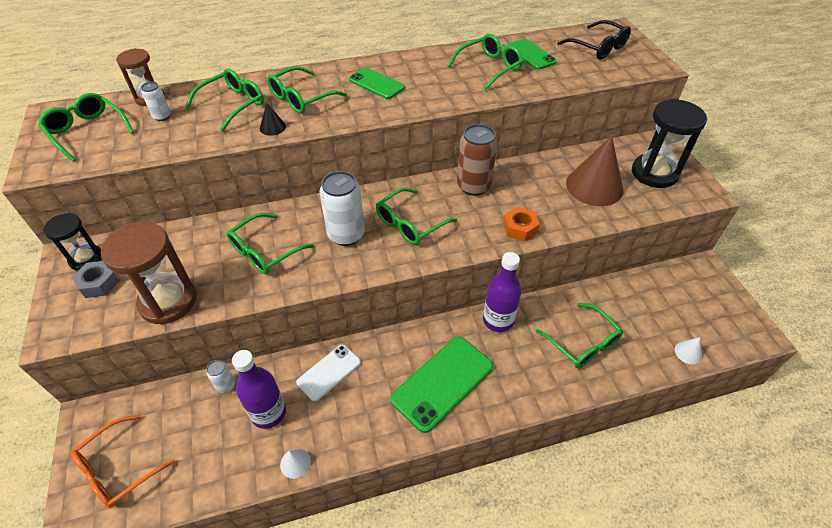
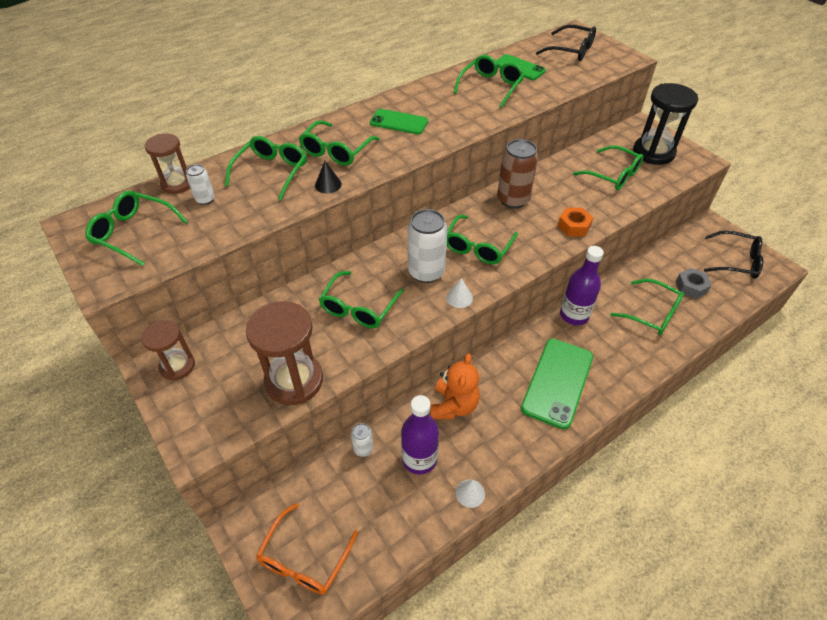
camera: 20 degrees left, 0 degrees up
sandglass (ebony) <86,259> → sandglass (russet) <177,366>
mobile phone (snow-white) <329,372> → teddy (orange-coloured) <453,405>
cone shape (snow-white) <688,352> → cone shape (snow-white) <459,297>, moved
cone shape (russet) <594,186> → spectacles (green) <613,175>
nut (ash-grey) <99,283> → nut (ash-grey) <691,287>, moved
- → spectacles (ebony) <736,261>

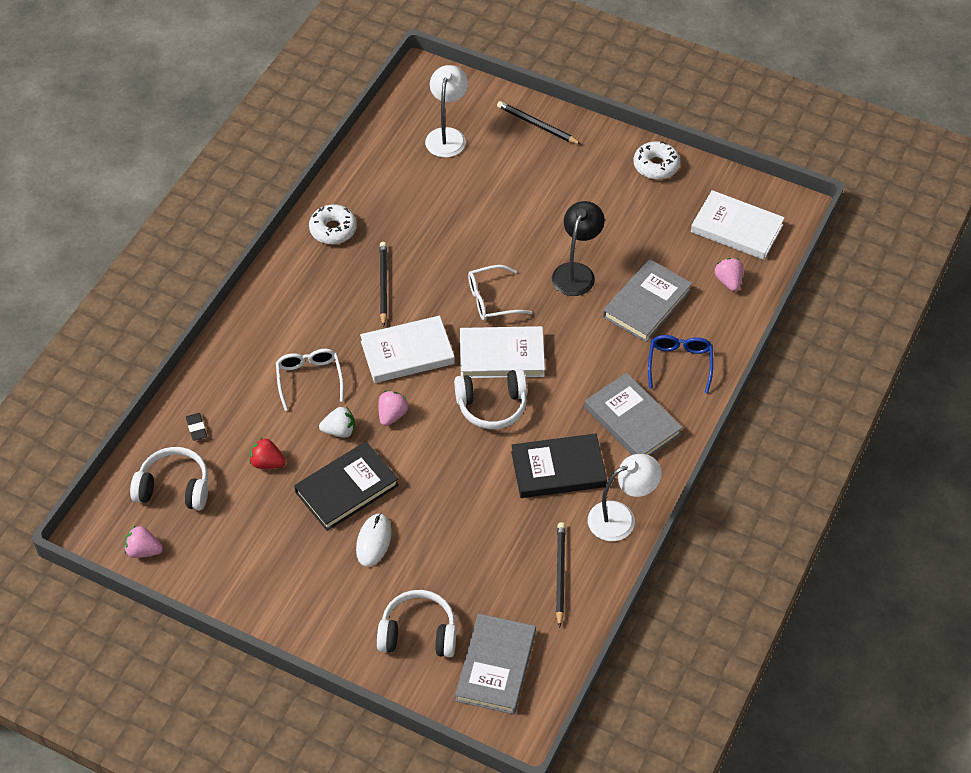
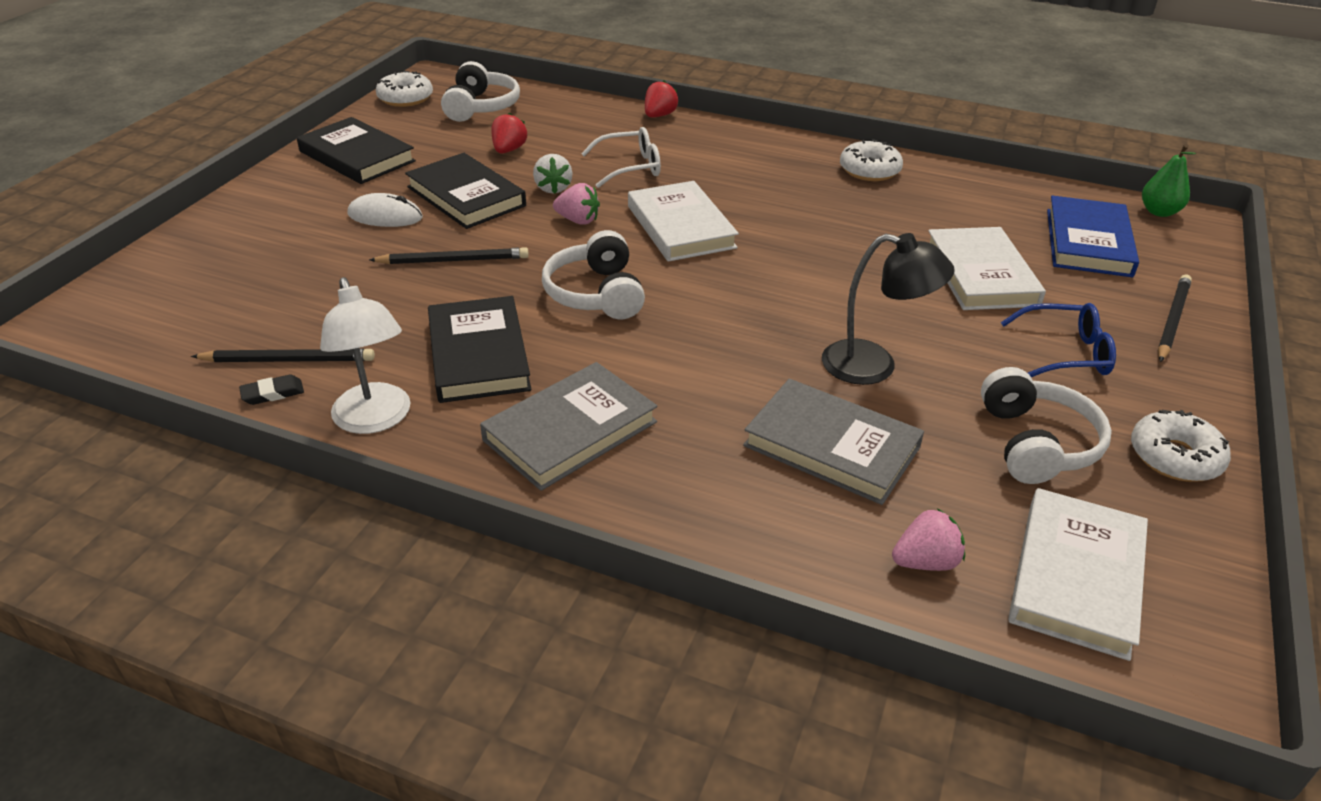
camera: 85 degrees right, 15 degrees down
eraser (ebony) <196,428> → eraser (ebony) <273,393>, moved
- → hardcover (ebony) <357,156>
pencil (ebony) <383,284> → pencil (ebony) <453,260>, moved
strawberry (pink) <143,550> → doughnut (snow-white) <405,98>
- → strawberry (scarlet) <659,115>
hardcover (snow-white) <501,356> → hardcover (snow-white) <980,274>, moved
headset (snow-white) <418,633> → headset (snow-white) <1036,443>, moved
spectacles (cobalt) <679,364> → spectacles (cobalt) <1065,353>, moved
lamp (snow-white) <447,136> → hardcover (cobalt) <1088,242>
- → toy pear (green) <1159,212>
hardcover (ash-grey) <496,666> → -
spectacles (snow-white) <492,300> → -

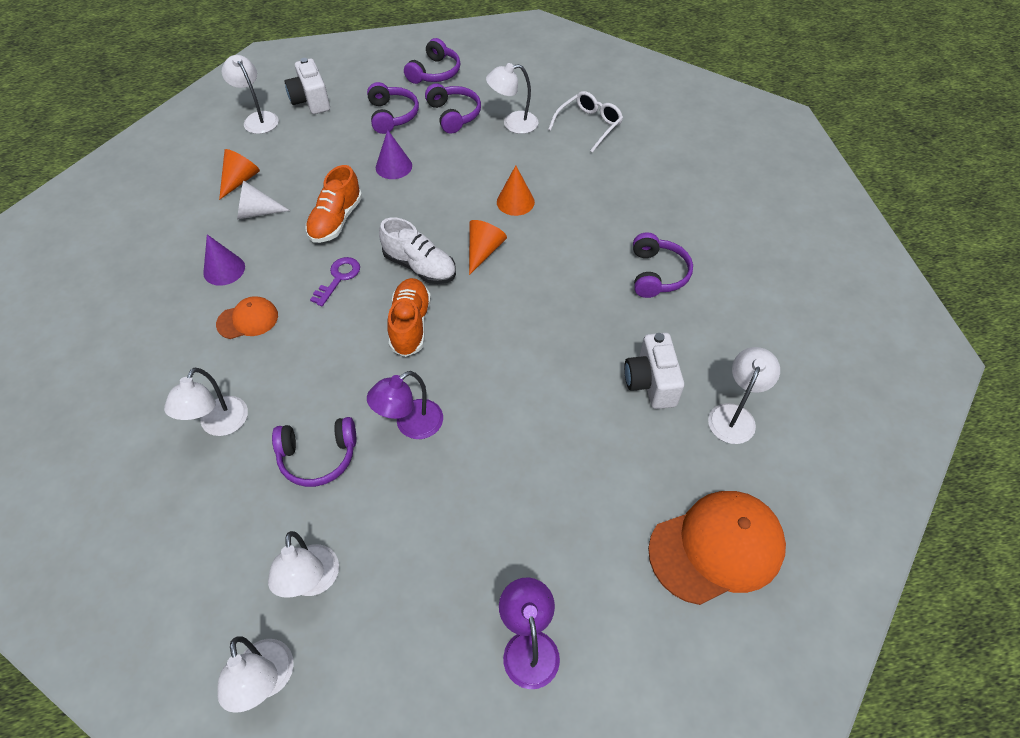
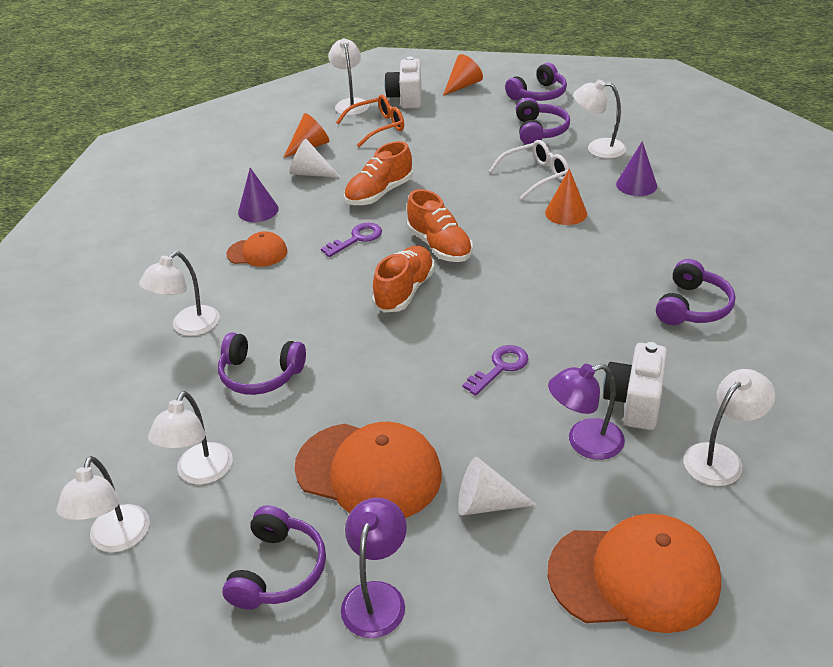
camera: 25 degrees right, 15 degrees down
headset (royal purple) <392,115> → headset (royal purple) <278,570>, moved
- → cap (orange-coloured) <369,471>
- → spectacles (orange-coloured) <377,127>
sneaker (snow-white) <420,266> → sneaker (orange-coloured) <439,246>
cone shape (orange-coloured) <483,251> → cone shape (orange-coloured) <463,86>, moved
- → cone shape (snow-white) <486,503>
- → latchkey (royal purple) <500,367>
spectacles (snow-white) <588,126> → spectacles (snow-white) <535,176>, moved
lamp (royal purple) <411,425> → lamp (royal purple) <584,442>, moved
cone shape (royal purple) <393,166> → cone shape (royal purple) <636,185>, moved

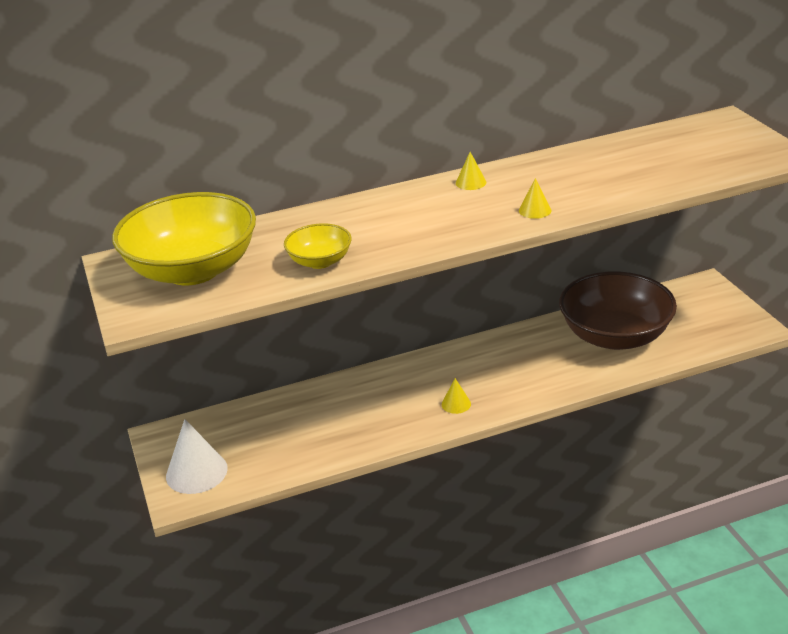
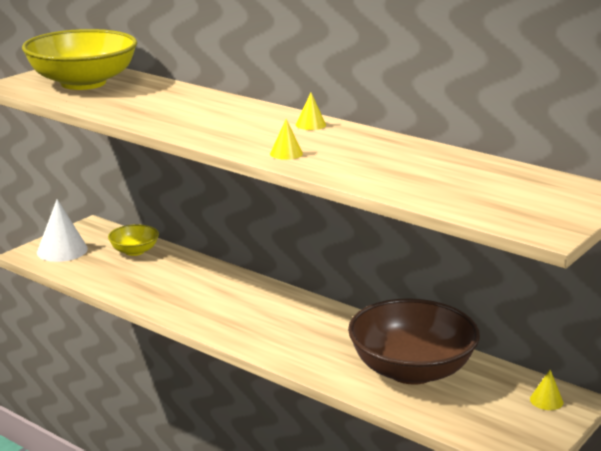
camera: 55 degrees right, 10 degrees down
deep dish (yellow) <320,261> → deep dish (yellow) <134,251>, moved
cone shape (yellow) <456,404> → cone shape (yellow) <546,400>, moved

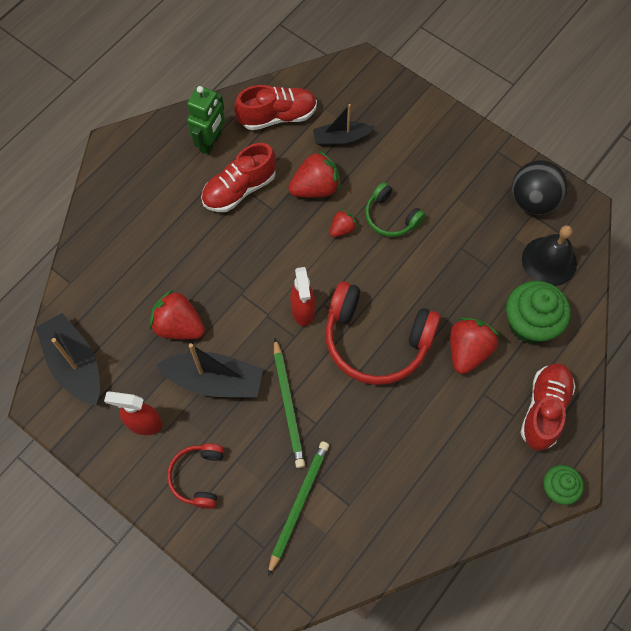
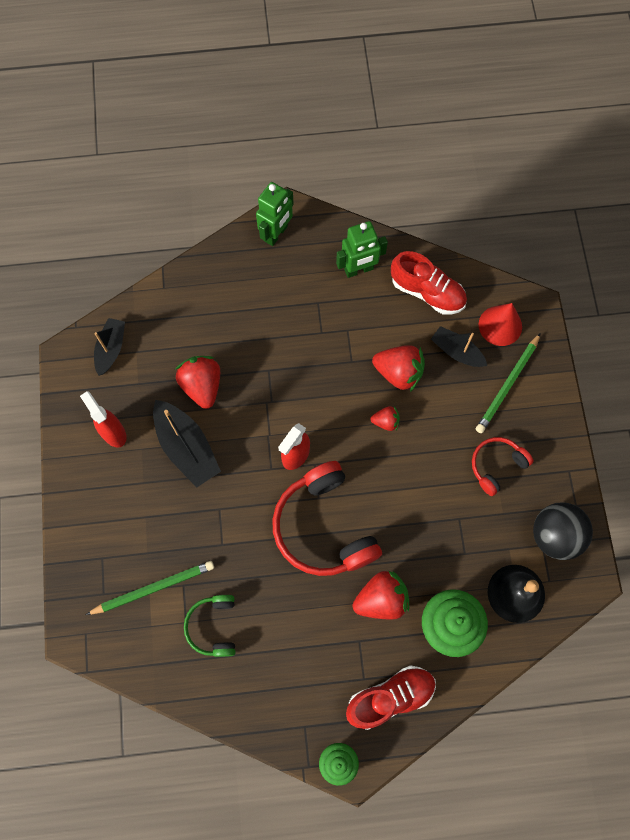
camera: 45 degrees right, 5 degrees up
sailboat (ebony) <75,364> → sailboat (ebony) <111,349>, x0.64
headset (green) <391,217> → headset (green) <213,626>, moved
- → robot (green) <276,234>
headset (scarlet) <198,477> → headset (scarlet) <496,466>, moved
pencil (green) <288,405> → pencil (green) <507,385>, moved
- → cone shape (scarlet) <500,325>
sneaker (scarlet) <239,189> → -

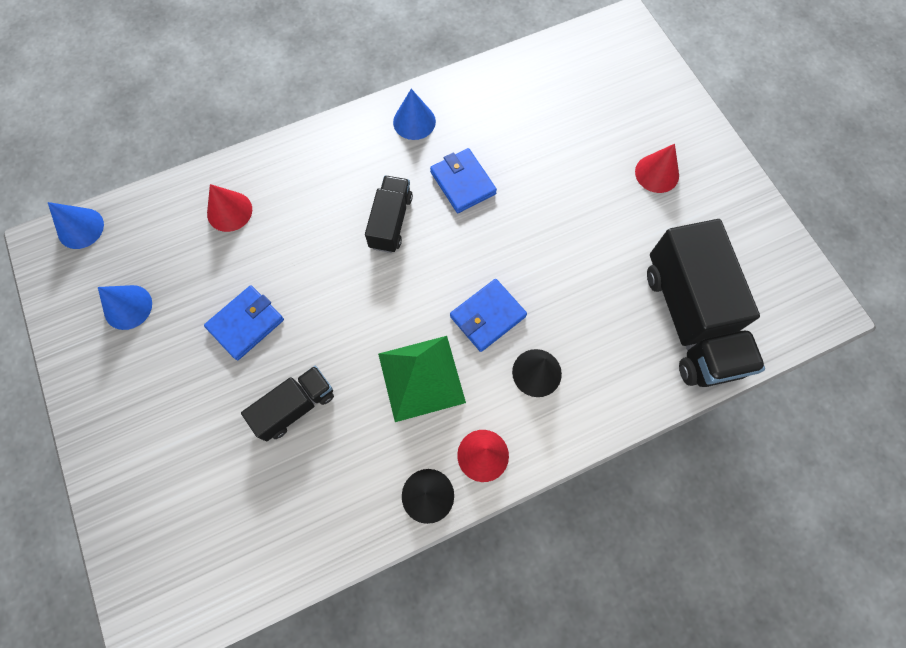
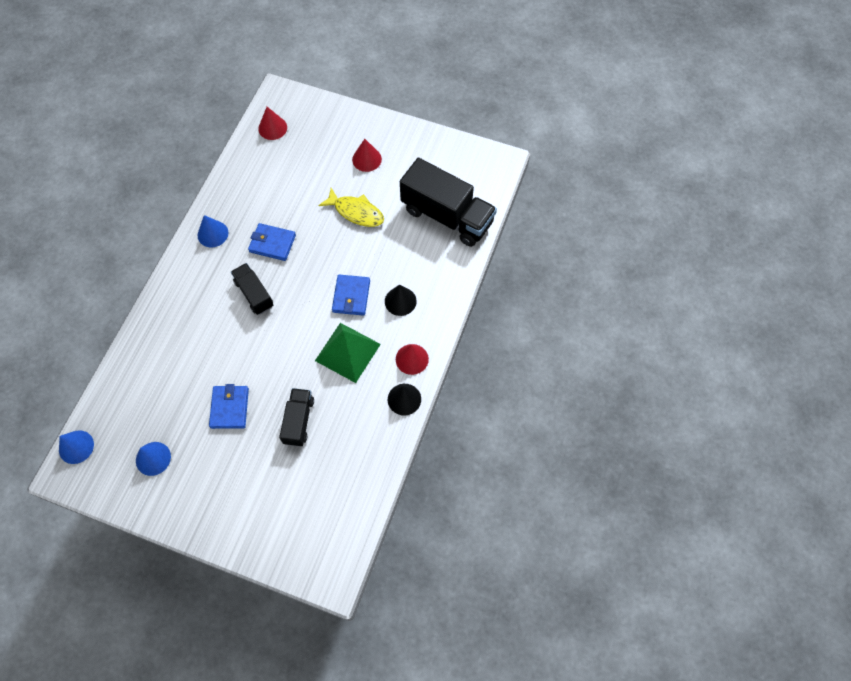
camera: 45 degrees left, 5 degrees down
cone shape (scarlet) <229,211> → cone shape (scarlet) <272,128>, moved
- → toy fish (yellow) <356,212>

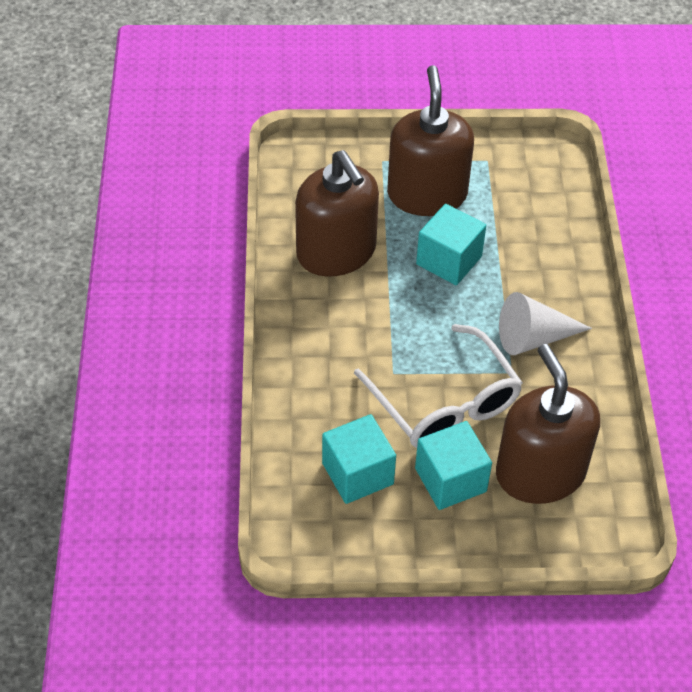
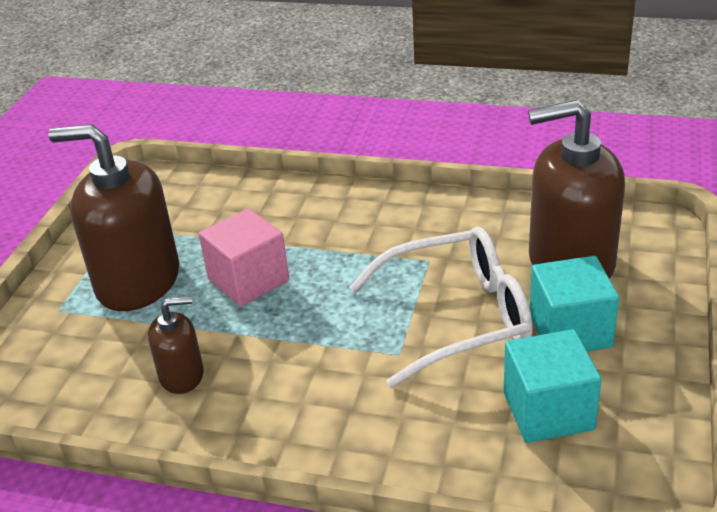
camera: 70 degrees left, 15 degrees down
pump bottle (russet) <336,252> → pump bottle (russet) <182,375>, x0.49
cube (turquoise) <449,260> → cube (pink) <248,280>
cone shape (snow-white) <533,338> → -

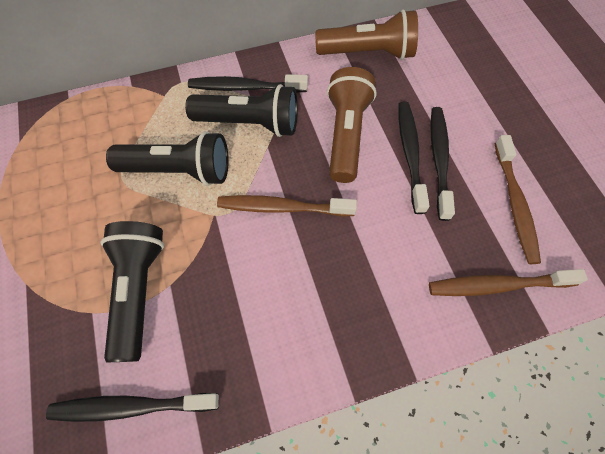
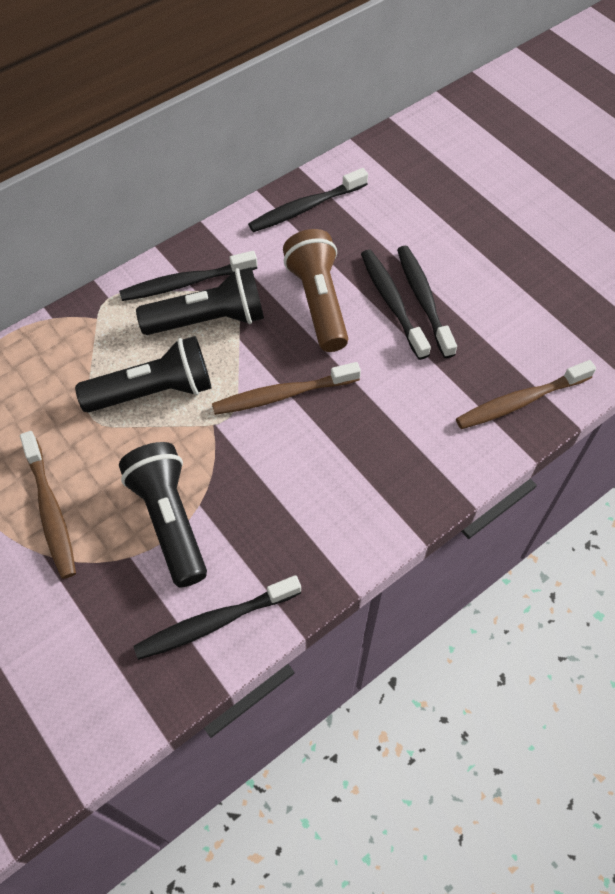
camera: 20 degrees left, 5 degrees down
tooth brush (russet) <514,203> → tooth brush (russet) <50,510>, moved
flashlight (russet) <368,53> → tooth brush (ebony) <306,207>

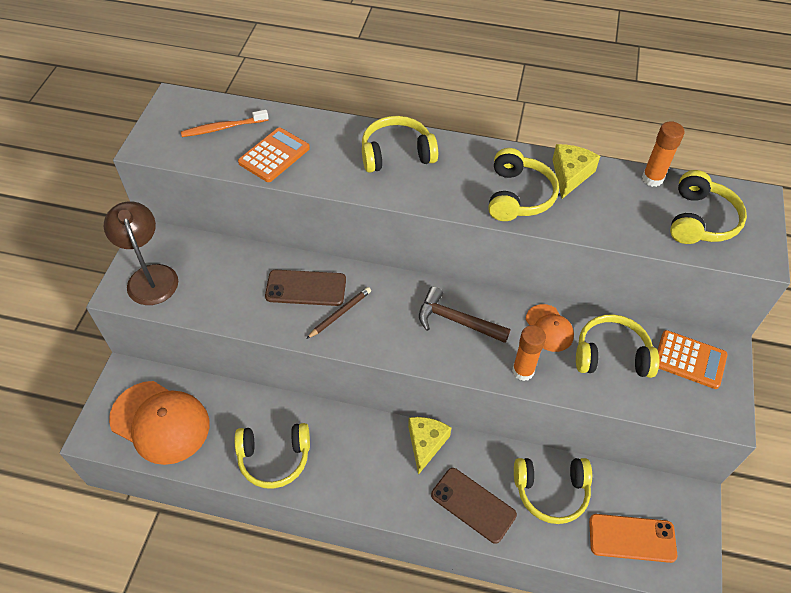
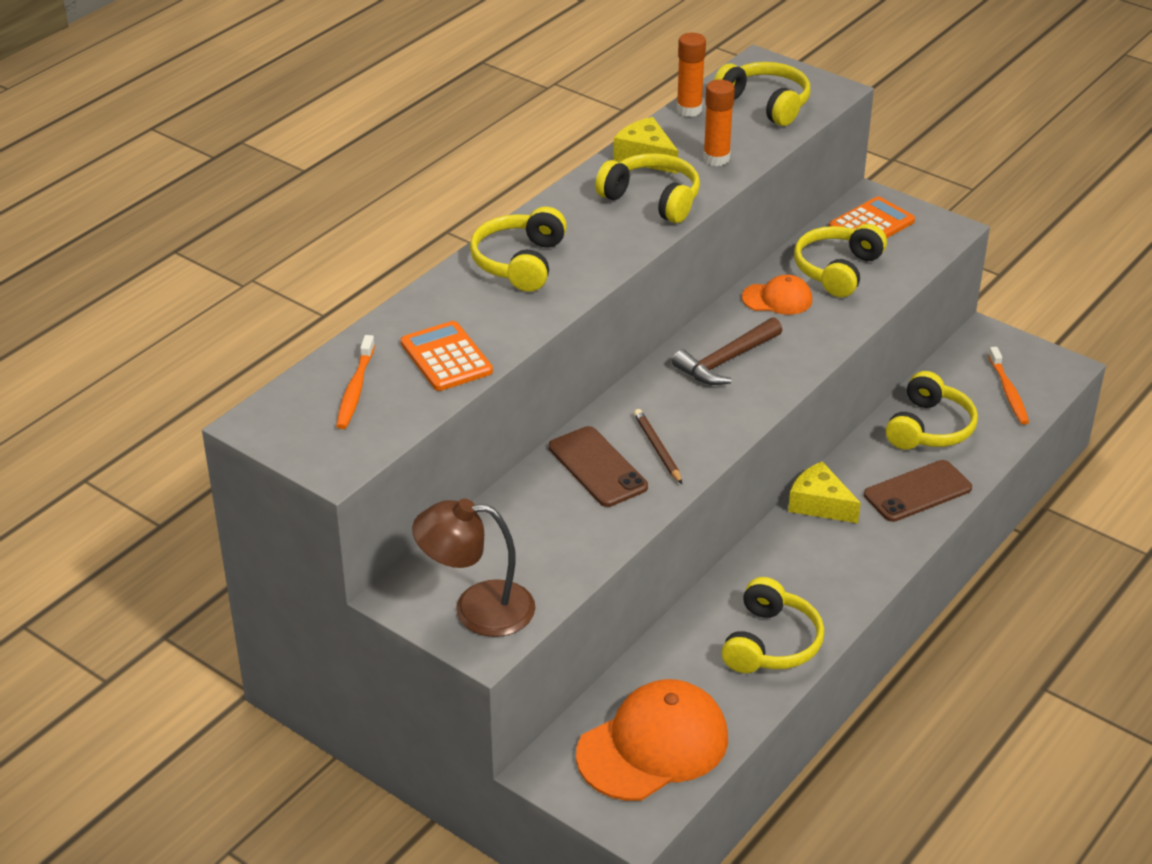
camera: 65 degrees left, 15 degrees down
mobile phone (russet) <306,288> → mobile phone (russet) <597,467>, 60 degrees counterclockwise
glue (orange-coloured) <523,371> → glue (orange-coloured) <716,159>, moved
mobile phone (orange-coloured) <632,538> → tooth brush (orange-coloured) <1008,391>

